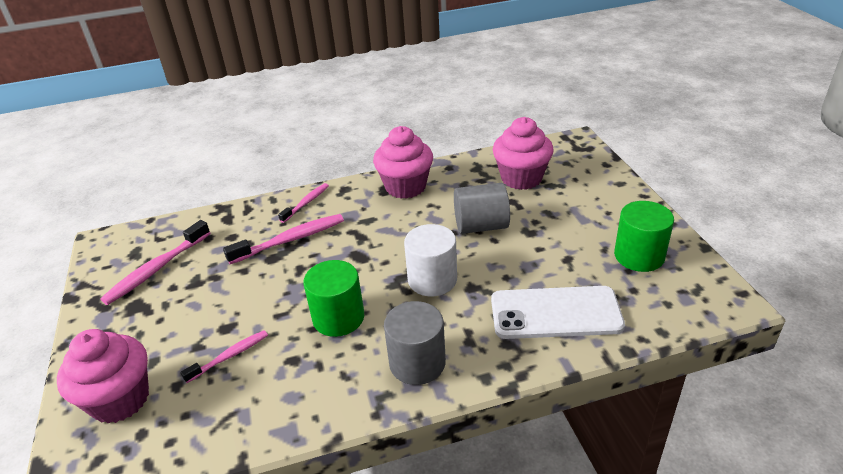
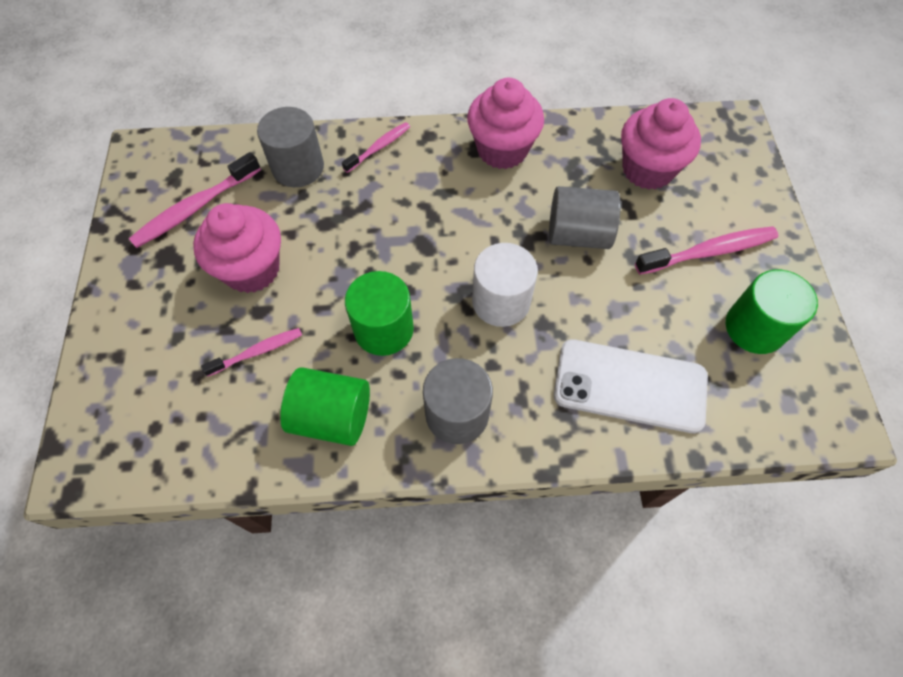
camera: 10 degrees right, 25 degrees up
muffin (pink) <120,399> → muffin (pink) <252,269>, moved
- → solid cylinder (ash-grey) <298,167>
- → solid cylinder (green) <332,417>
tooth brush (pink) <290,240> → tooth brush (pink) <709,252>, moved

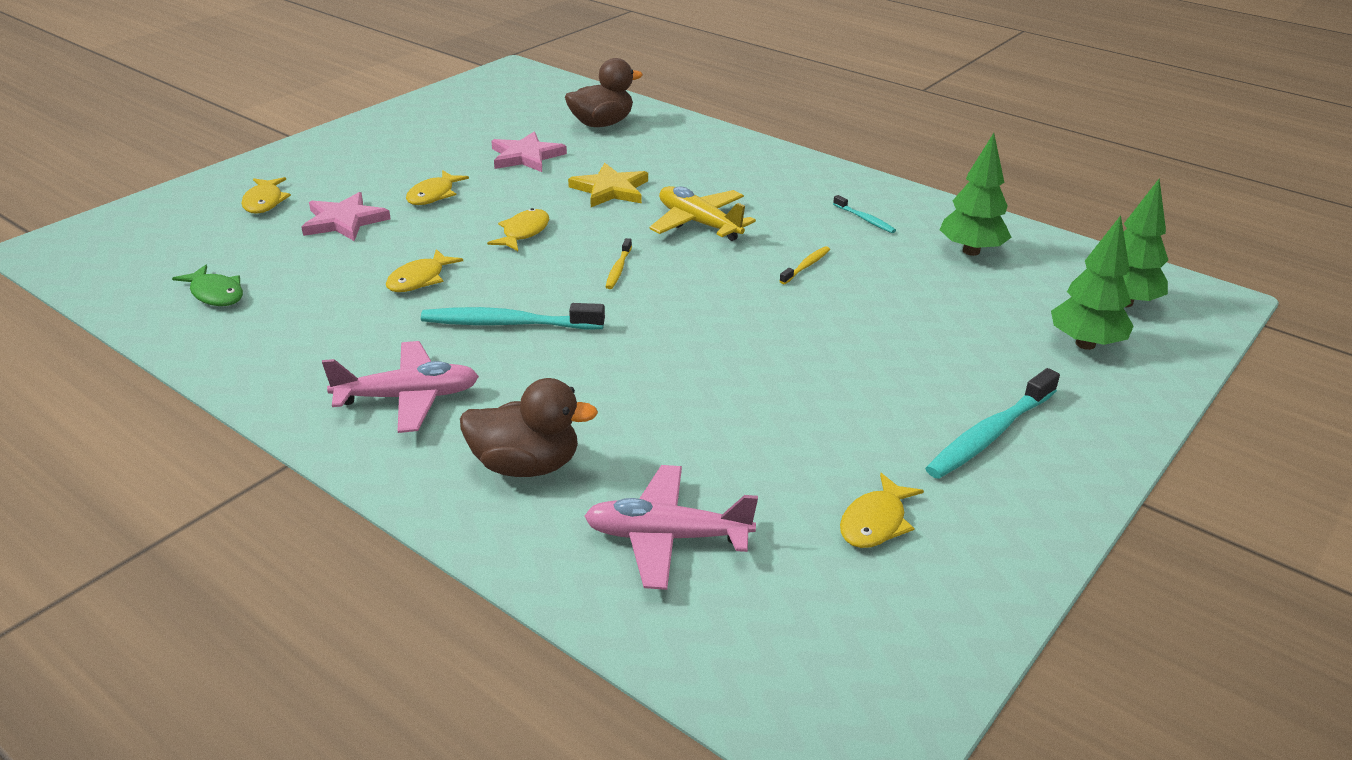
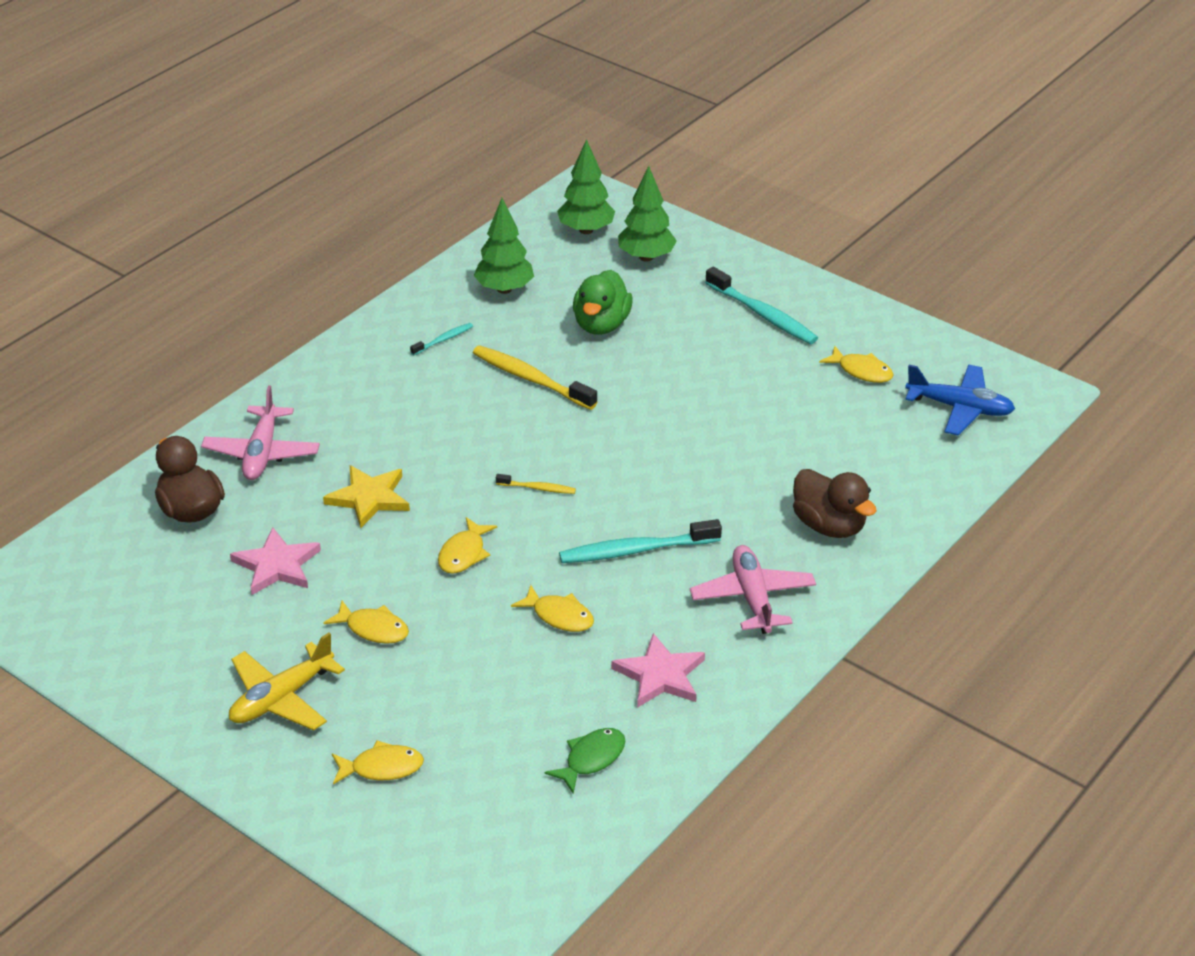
camera: 90 degrees left, 5 degrees up
aeroplane (pink) <667,537> → aeroplane (pink) <262,453>, moved
aeroplane (yellow) <699,223> → aeroplane (yellow) <281,698>, moved
toy fish (yellow) <523,232> → toy fish (yellow) <464,554>, 90 degrees counterclockwise
tooth brush (yellow) <806,266> → tooth brush (yellow) <531,379>, x1.97
tooth brush (turquoise) <508,324> → tooth brush (turquoise) <636,550>, 75 degrees clockwise
- → rubber duck (green) <601,325>
star (pink) <344,221> → star (pink) <660,675>, moved
rubber duck (russet) <526,465> → rubber duck (russet) <829,526>, 135 degrees clockwise
- → aeroplane (cobalt) <959,408>

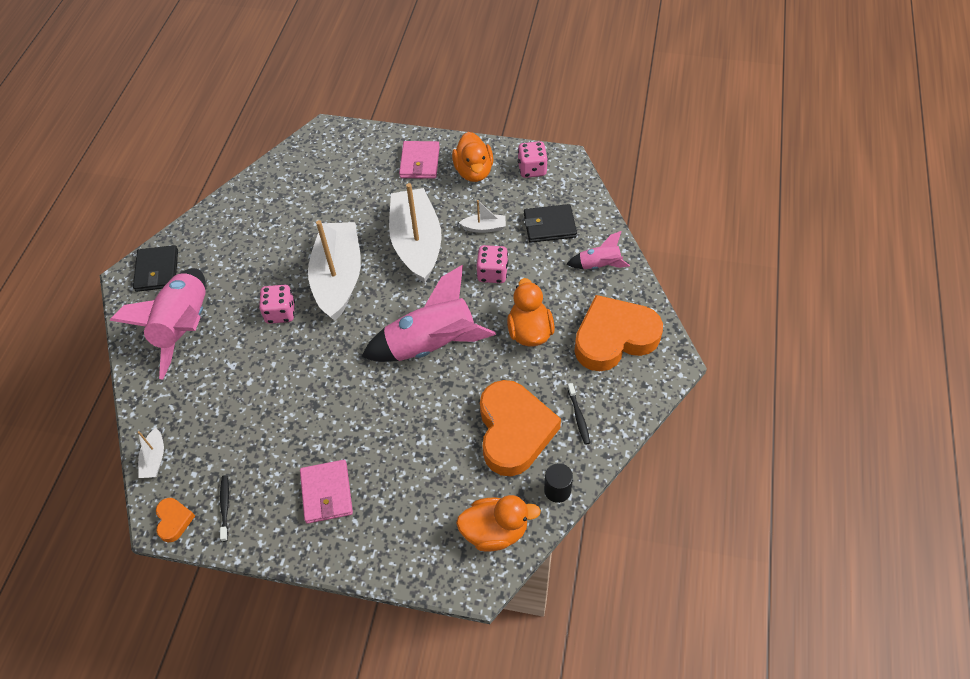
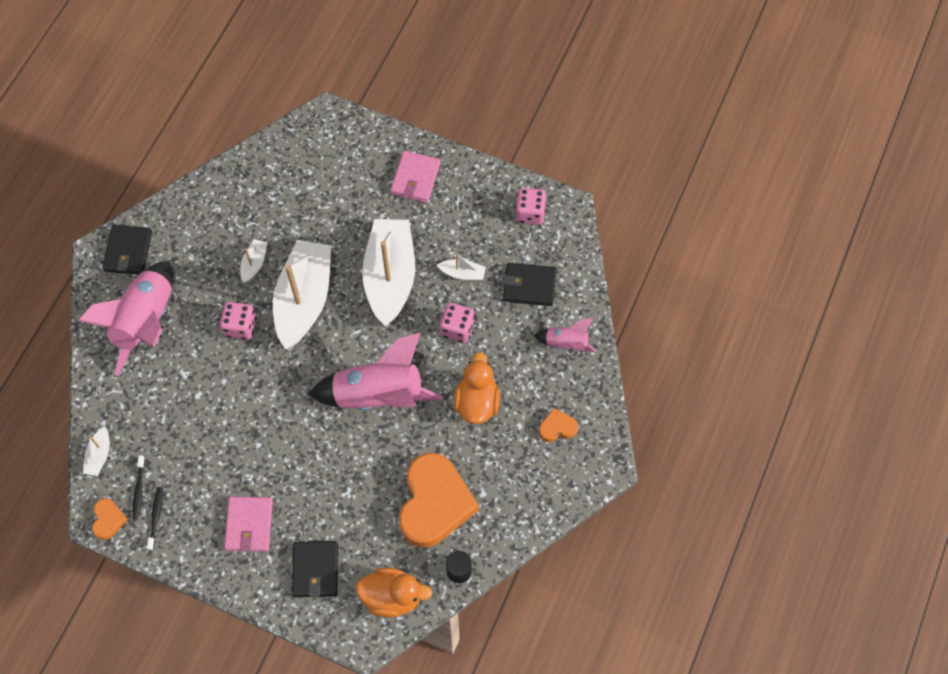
camera: 10 degrees right, 10 degrees up
tooth brush (ebony) <578,417> → tooth brush (ebony) <139,490>, moved
- → sailboat (snow-white) <254,264>
- → billfold (ebony) <315,570>
heart shape (orange-coloured) <614,338> → heart shape (orange-coloured) <557,427>, x0.43
rubber duck (orange-coloured) <474,171> → -

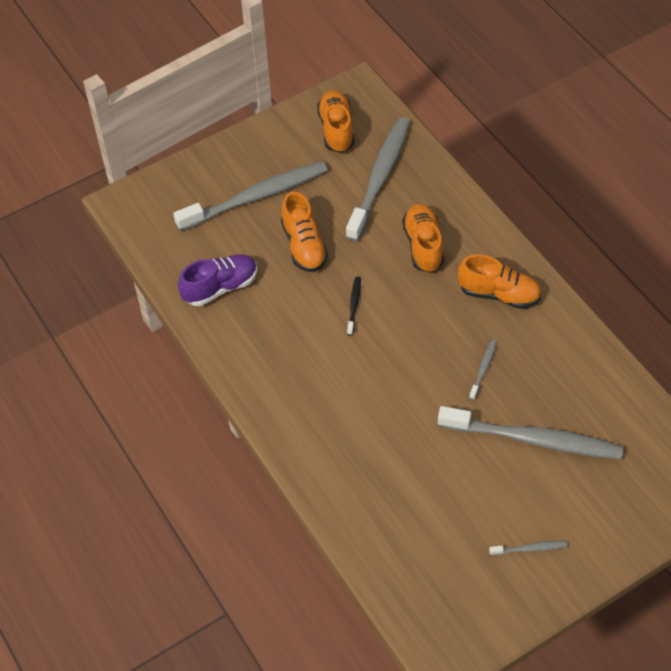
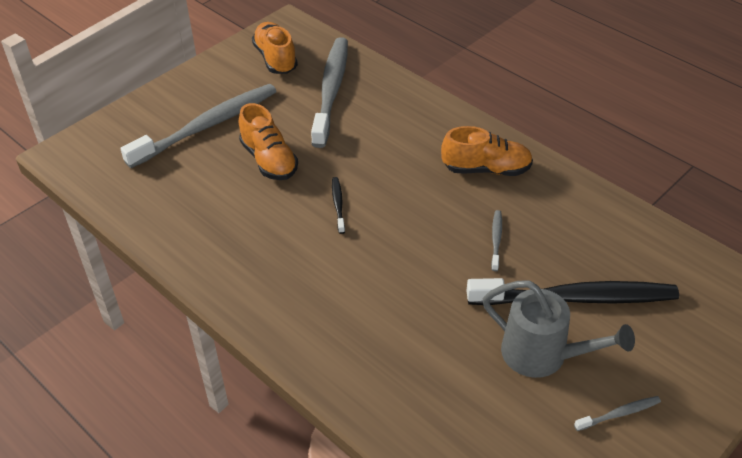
camera: 15 degrees left, 10 degrees down
tooth brush (ash-grey) <533,439> → tooth brush (ebony) <575,298>
- → watering can (ash-grey) <543,355>
sneaker (royal purple) <220,287> → -
sneaker (orange-coloured) <423,245> → -

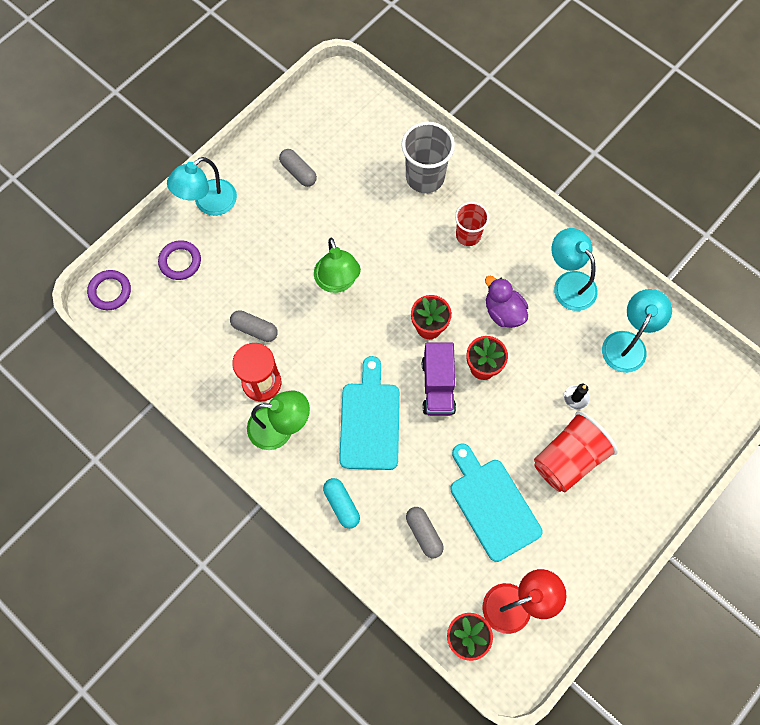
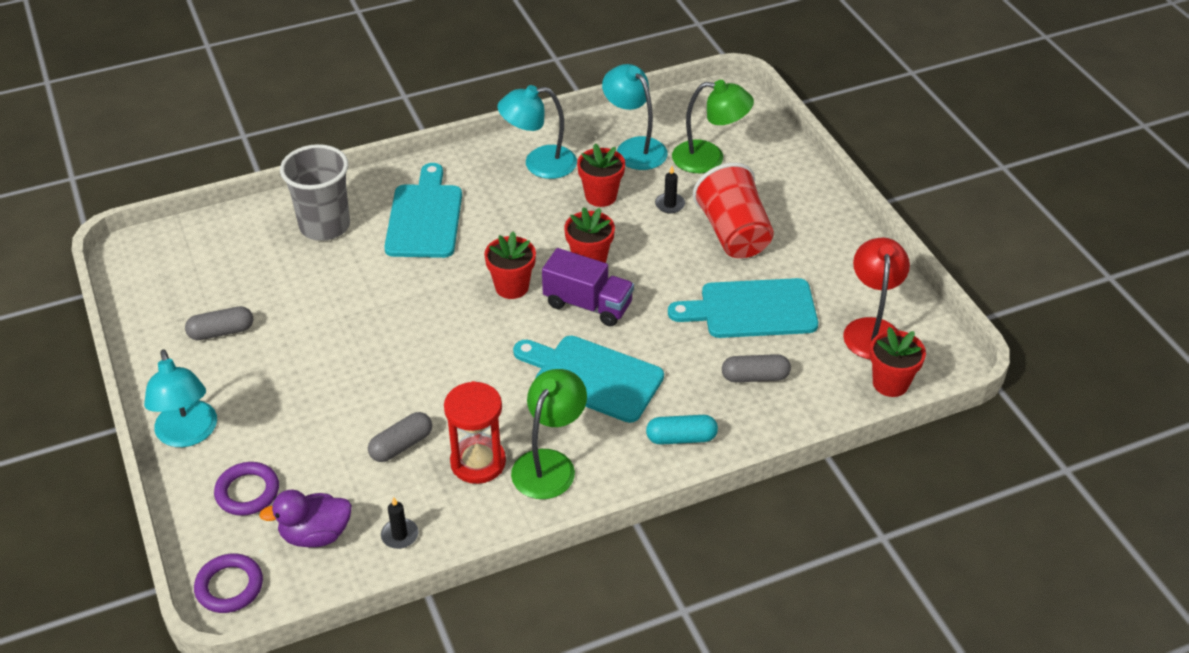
camera: 65 degrees left, 25 degrees down
rubber duck (royal purple) <503,312> → rubber duck (royal purple) <315,534>, moved
- → candle (ebony) <400,535>
tumbler (scarlet) <468,235> → cutting board (turquoise) <425,217>
- → plant pot (scarlet) <601,196>
lamp (green) <337,282> → lamp (green) <709,158>, moved

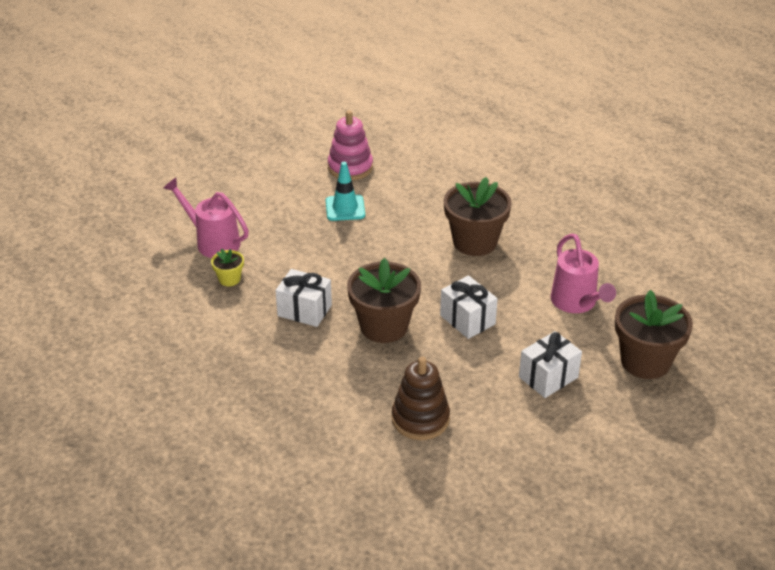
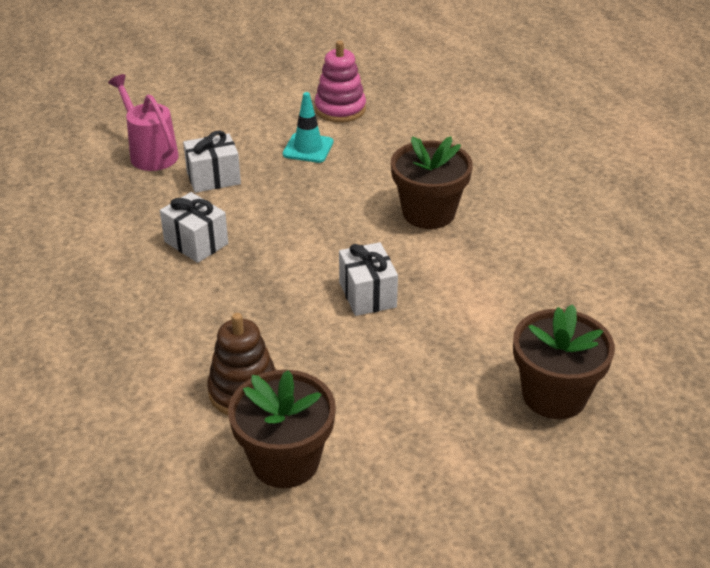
camera: 20 degrees right, 0 degrees up
present (snow-white) <548,377> → present (snow-white) <213,178>, moved
plant pot (russet) <384,326> → plant pot (russet) <285,461>, moved
plant pot (yellow) <229,279> → -
watering can (pink) <576,303> → -

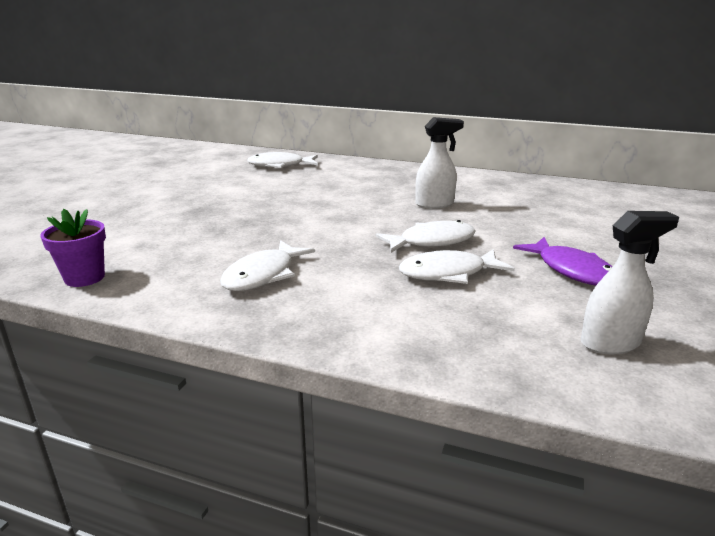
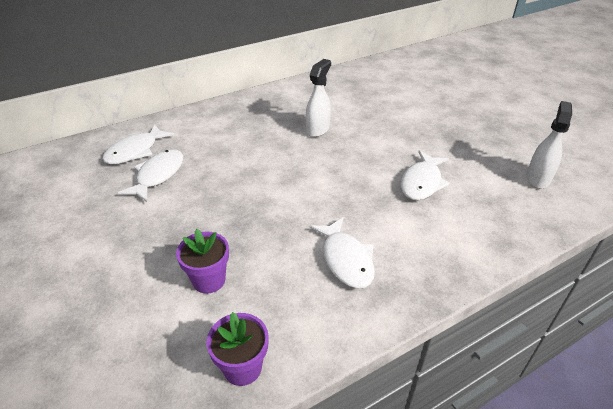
camera: 50 degrees left, 15 degrees up
toy fish (snow-white) <431,241> → toy fish (snow-white) <158,175>, moved
- → plant pot (royal purple) <209,280>
toy fish (royal purple) <572,270> → -

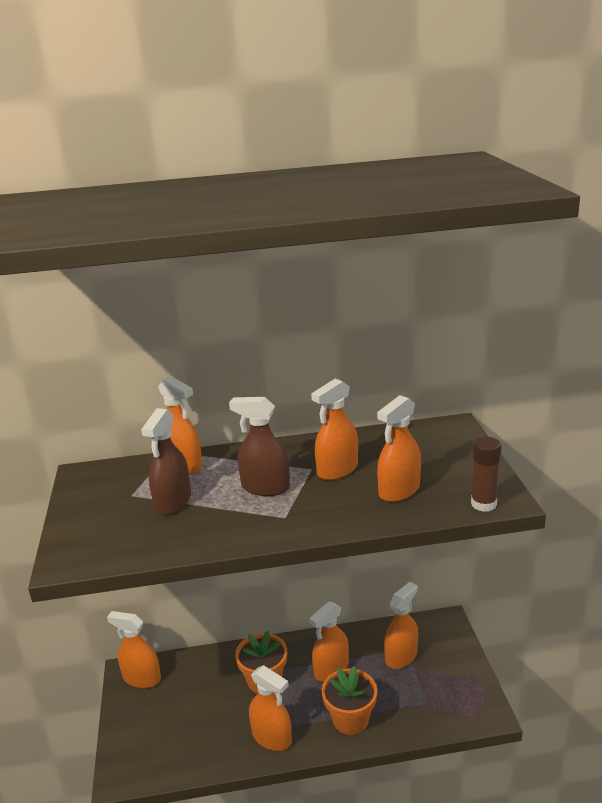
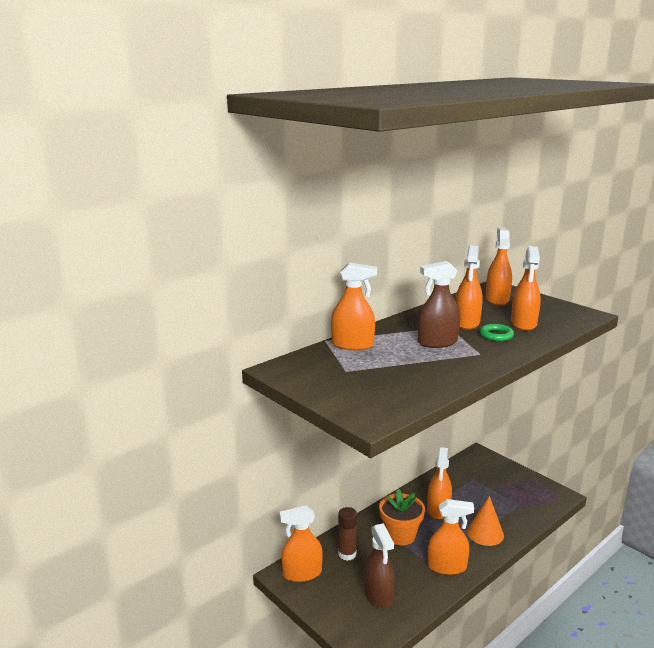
camera: 35 degrees left, 5 degrees down
glue (russet) <483,504> → glue (russet) <347,554>, moved
spray cleaner (russet) <173,502> → spray cleaner (russet) <378,594>, moved
plant pot (orange-coloured) <350,719> → cone shape (orange-coloured) <485,533>
- → hoop (green) <496,335>
spray cleaner (orange-coloured) <401,656> → spray cleaner (orange-coloured) <497,299>, moved

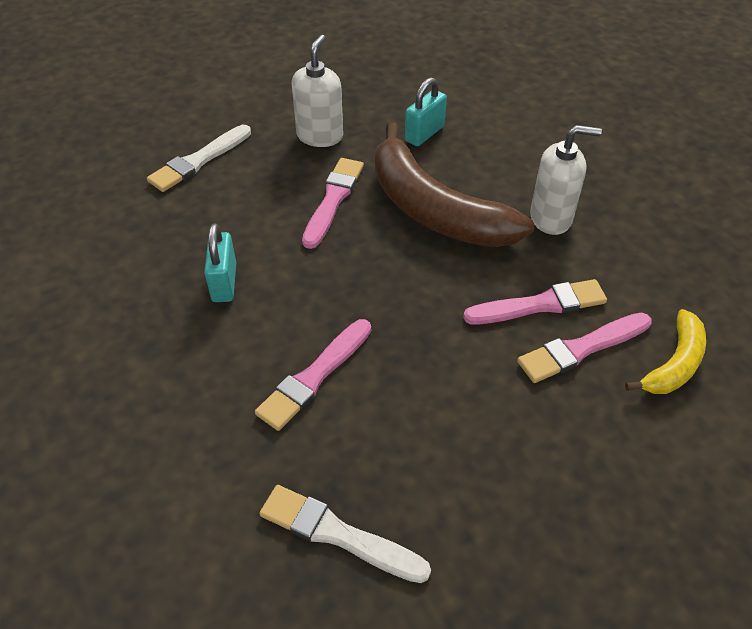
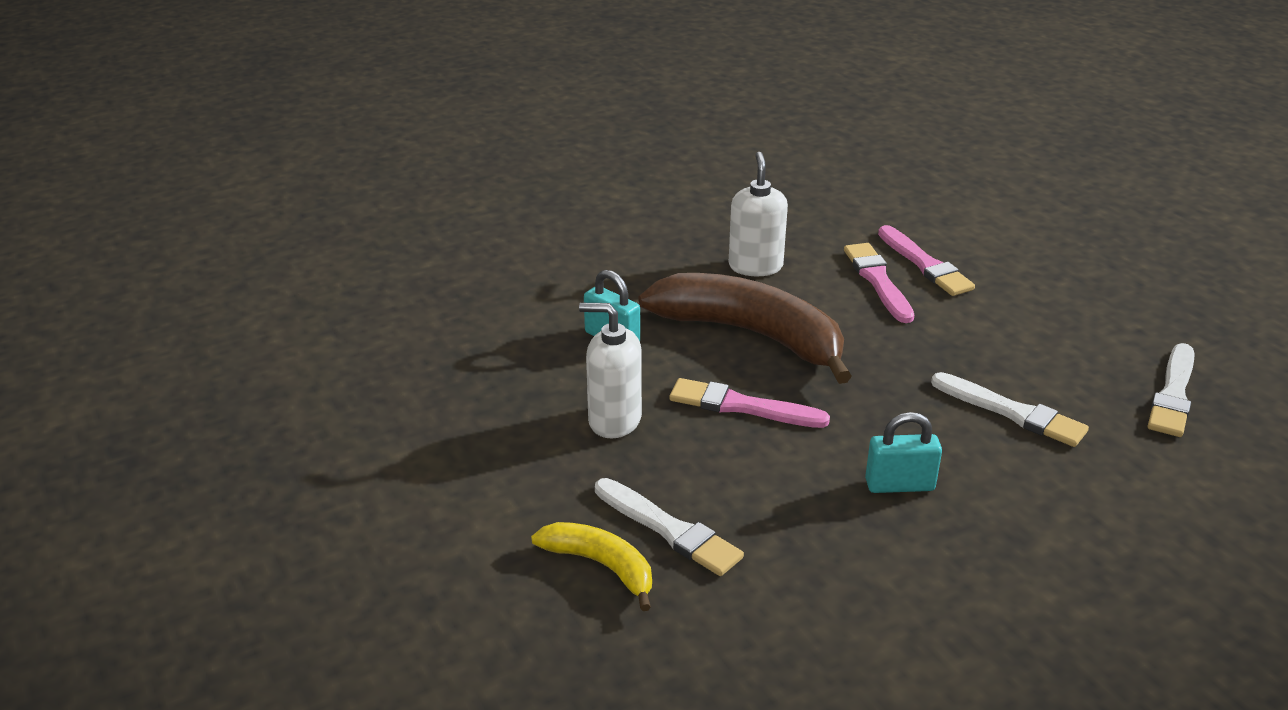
camera: 90 degrees left, 15 degrees down
banana fruit (yellow) <674,363> → banana fruit (yellow) <601,566>, moved
banana fruit (russet) <435,210> → banana fruit (russet) <751,335>, 105 degrees counterclockwise
paintbrush (pink) <314,377> → paintbrush (snow-white) <1012,412>

